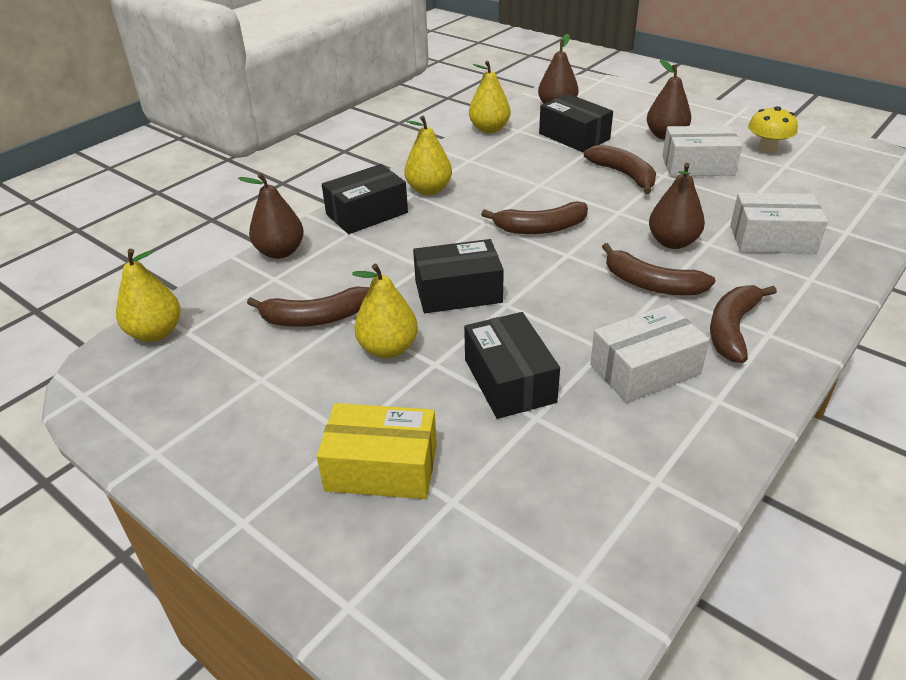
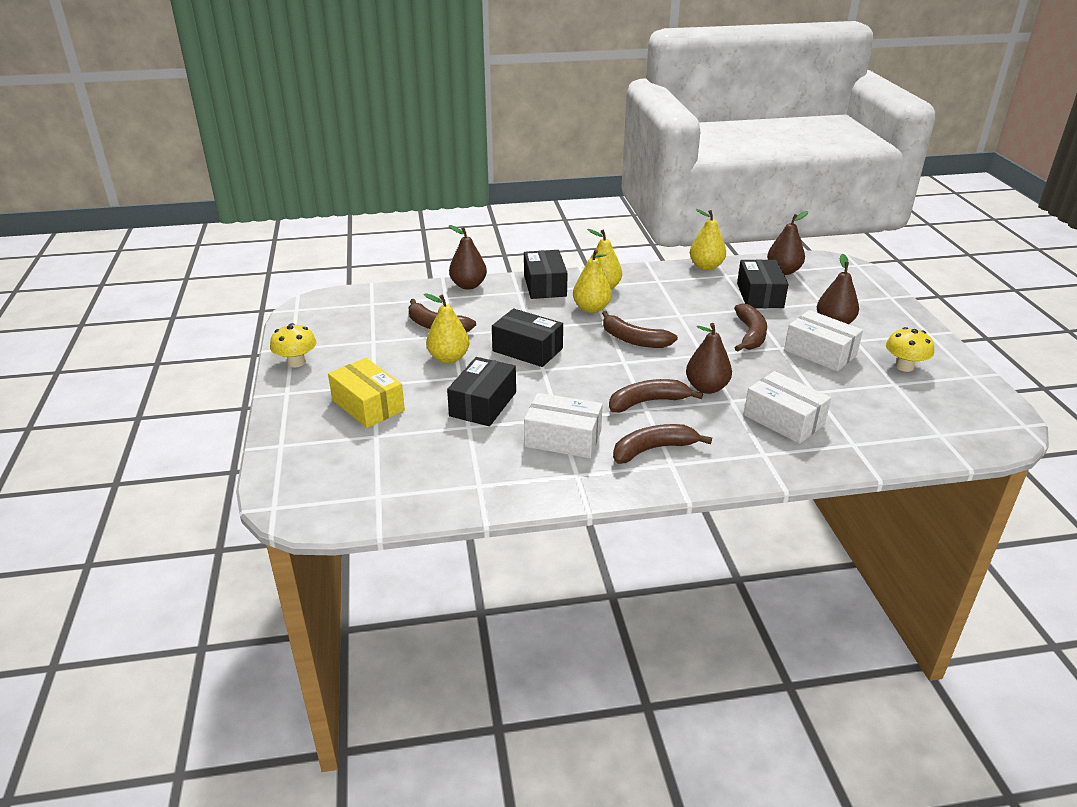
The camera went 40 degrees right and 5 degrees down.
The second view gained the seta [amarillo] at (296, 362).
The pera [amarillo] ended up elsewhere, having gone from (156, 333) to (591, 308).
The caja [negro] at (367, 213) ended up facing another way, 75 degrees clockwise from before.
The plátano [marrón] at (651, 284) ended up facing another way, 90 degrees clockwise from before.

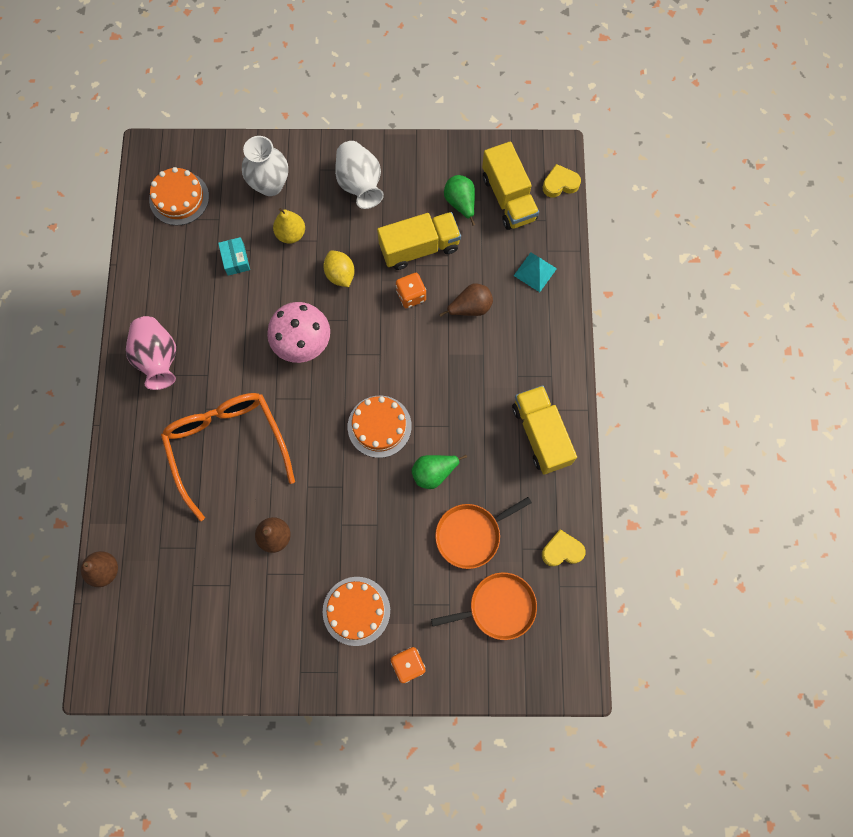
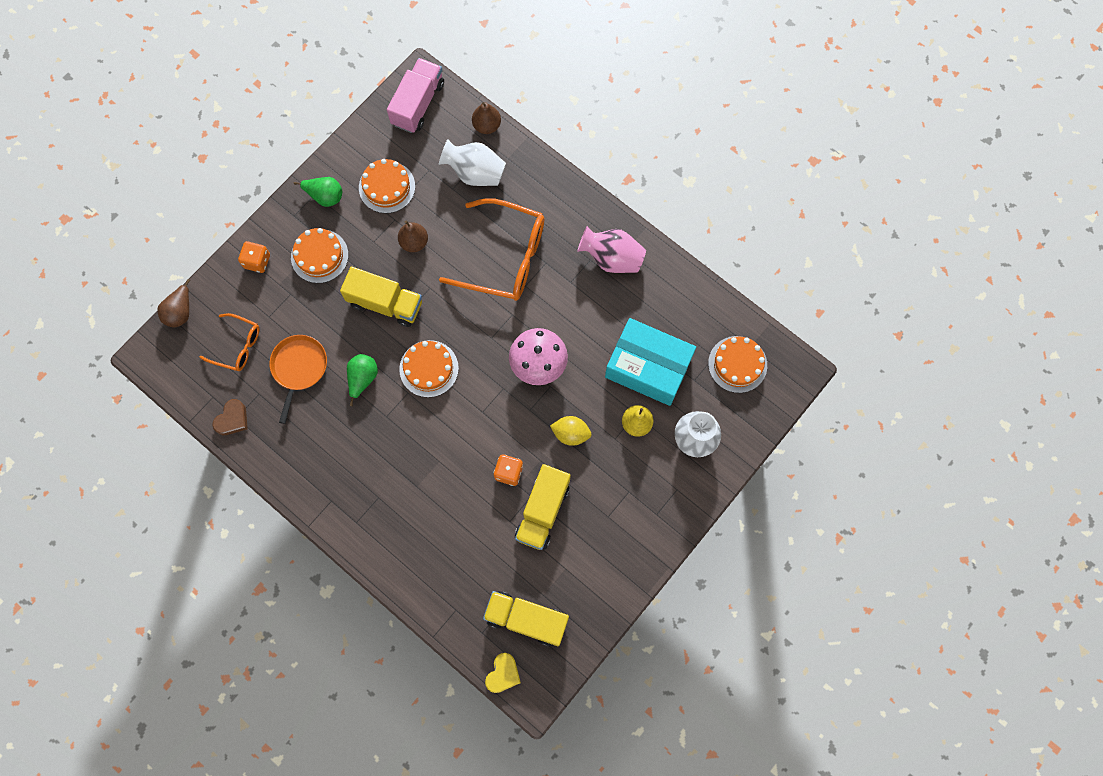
The camera went 130 degrees right and 0 degrees up.
The second view lost the pirámide [turquesa] at (535, 272).
The second view gained the tarta [naranja] at (387, 187).
The second view gained the camión [rosa] at (418, 104).
The florero [blanco] ended up elsewhere, having gone from (360, 184) to (475, 173).
The pera [marrón] ended up elsewhere, having gone from (470, 308) to (180, 312).
The pera [verde] ended up elsewhere, having gone from (460, 203) to (325, 196).
The camión [amarillo] ended up elsewhere, having gone from (541, 434) to (385, 303).
Where the sartén [naranja] stood at (498, 607), the gafas [naranja] came to stand at (237, 346).
What was the corazón [amarillo] at (562, 550) turned into the corazón [marrón] at (232, 419).
The size of the caja [turquesa] at (235, 260) changed by a factor of 2.50.

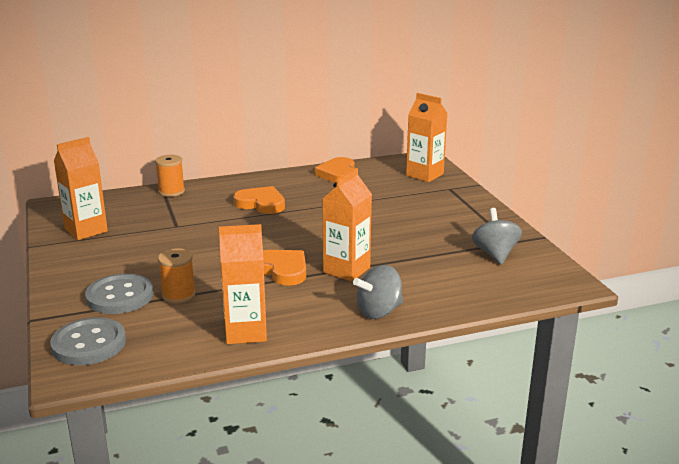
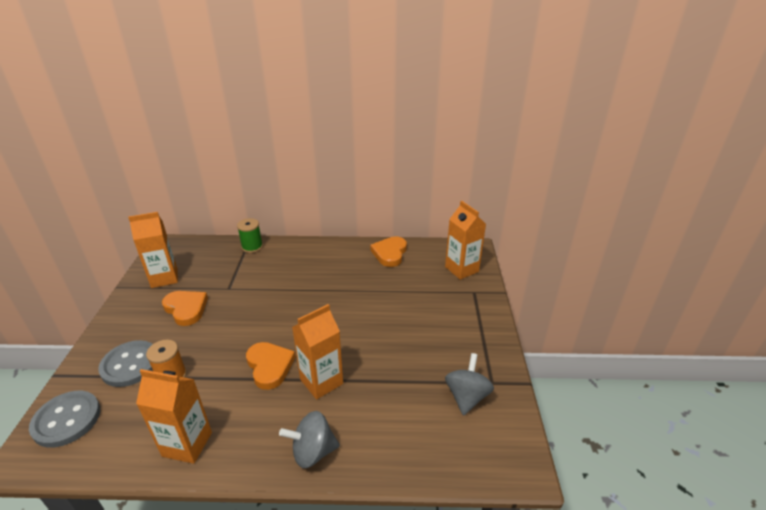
The camera went 20 degrees right and 10 degrees up.
The corazón [naranja] ended up elsewhere, having gone from (261, 204) to (186, 309).
What was the carrete [naranja] at (171, 191) turned into the carrete [verde] at (252, 247).

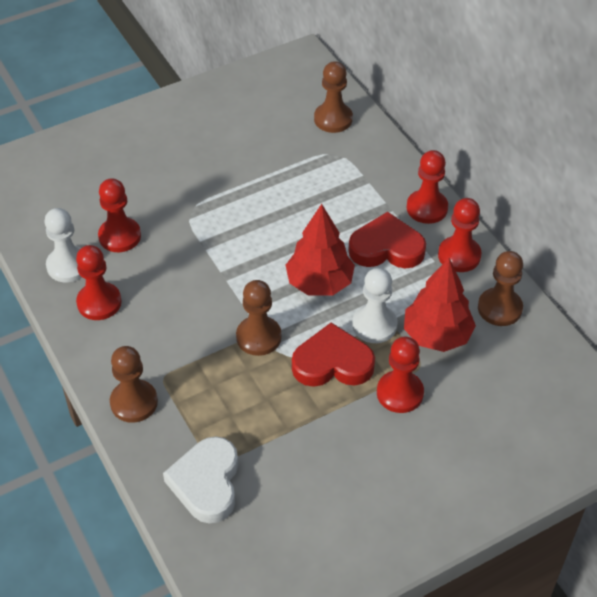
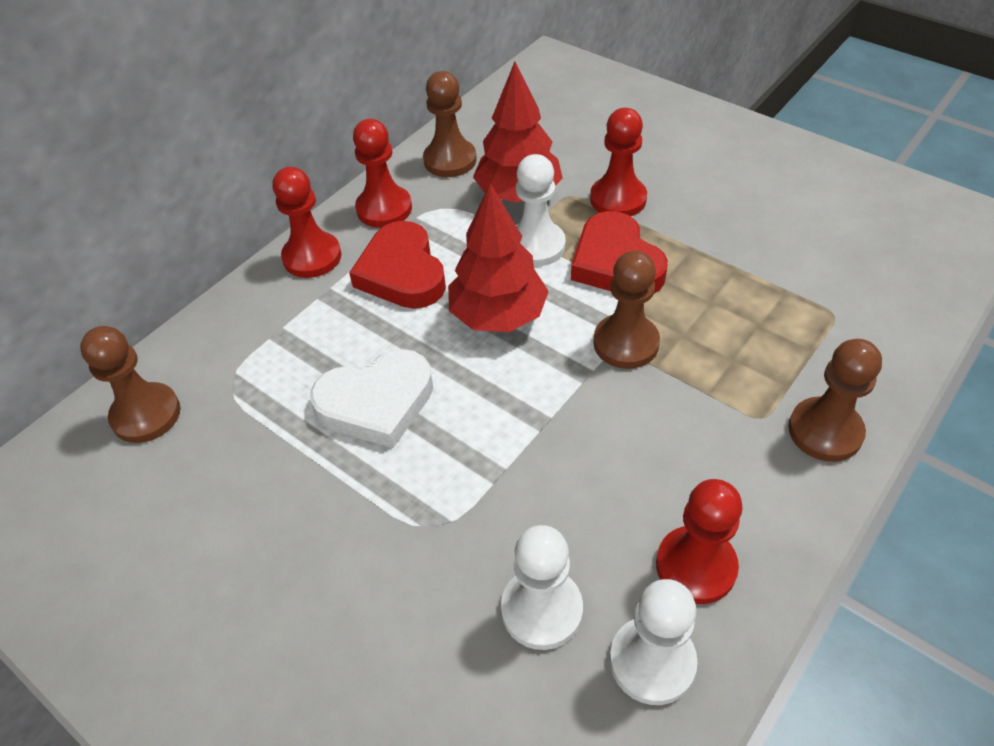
The camera went 110 degrees left and 0 degrees up.
The corazón [blanco] ended up elsewhere, having gone from (206, 483) to (376, 403).
What was the peón [rojo] at (120, 236) turned into the peón [blanco] at (542, 610).

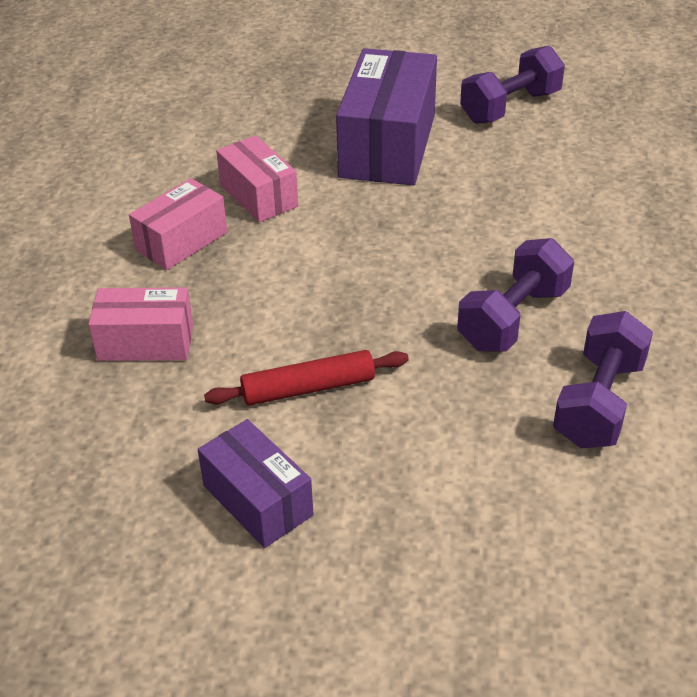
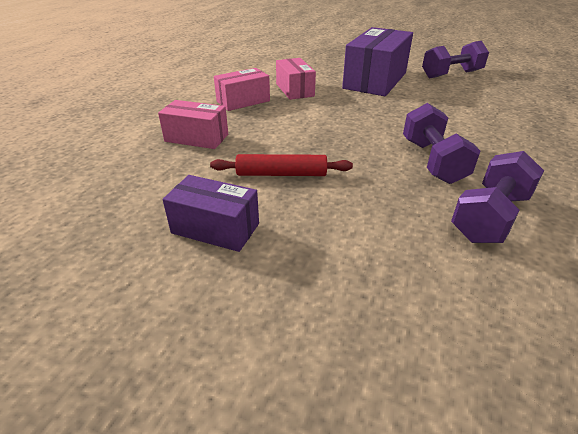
The camera went 15 degrees right and 5 degrees down.
The caja [morado] at (257, 500) ended up facing another way, 45 degrees counterclockwise from before.
The mancuerna [morado] at (513, 318) ended up facing another way, 60 degrees counterclockwise from before.

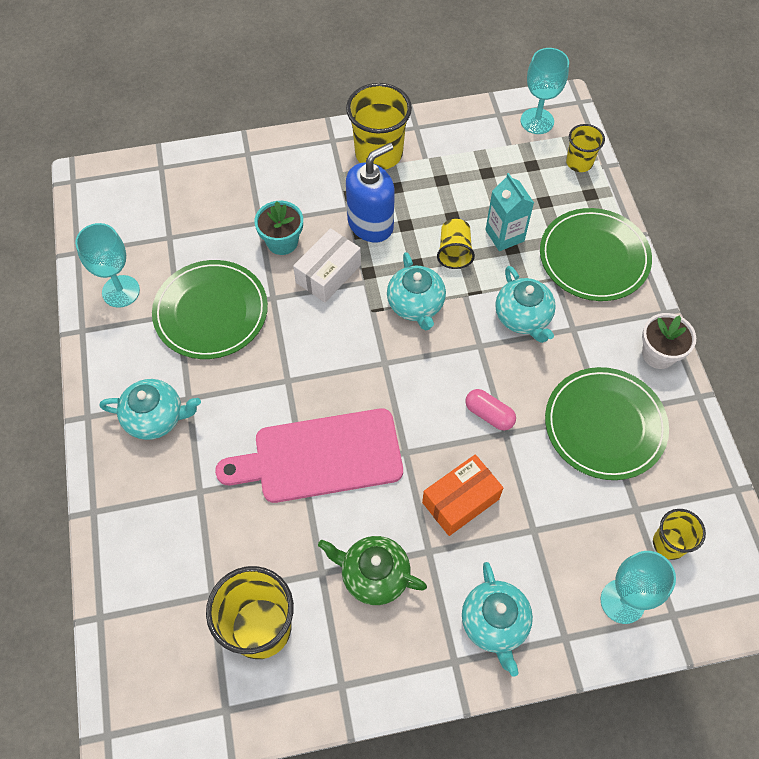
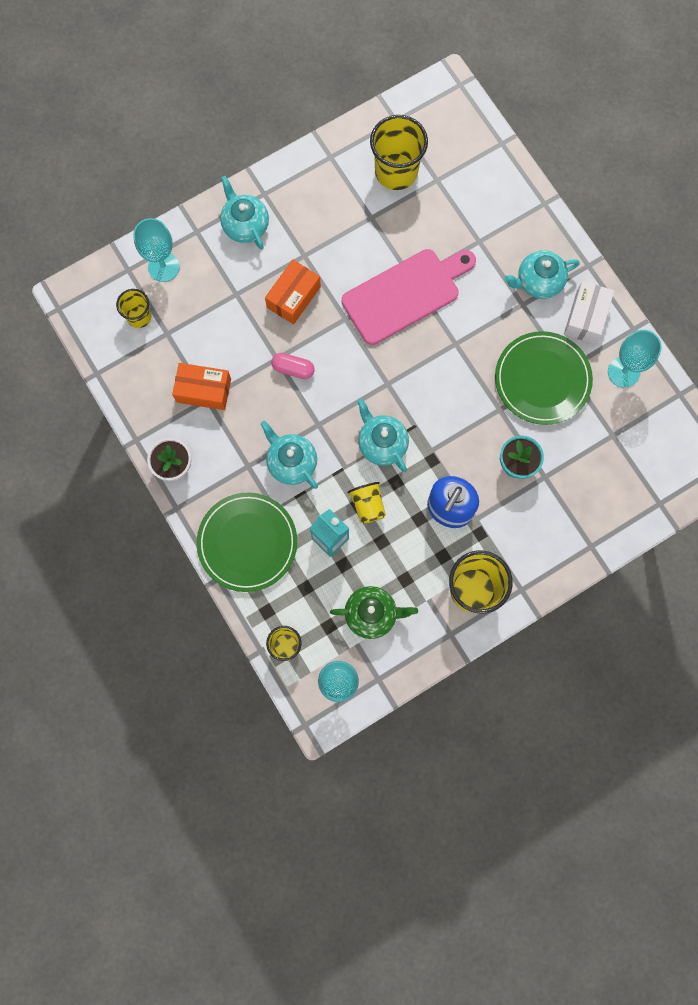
The camera went 160 degrees right and 15 degrees up.
The caja [blanco] ended up elsewhere, having gone from (328, 274) to (585, 317).
The tetera [verde] ended up elsewhere, having gone from (374, 575) to (372, 614).
Where the plato [verde] stood at (604, 425), the caja [naranja] came to stand at (203, 390).

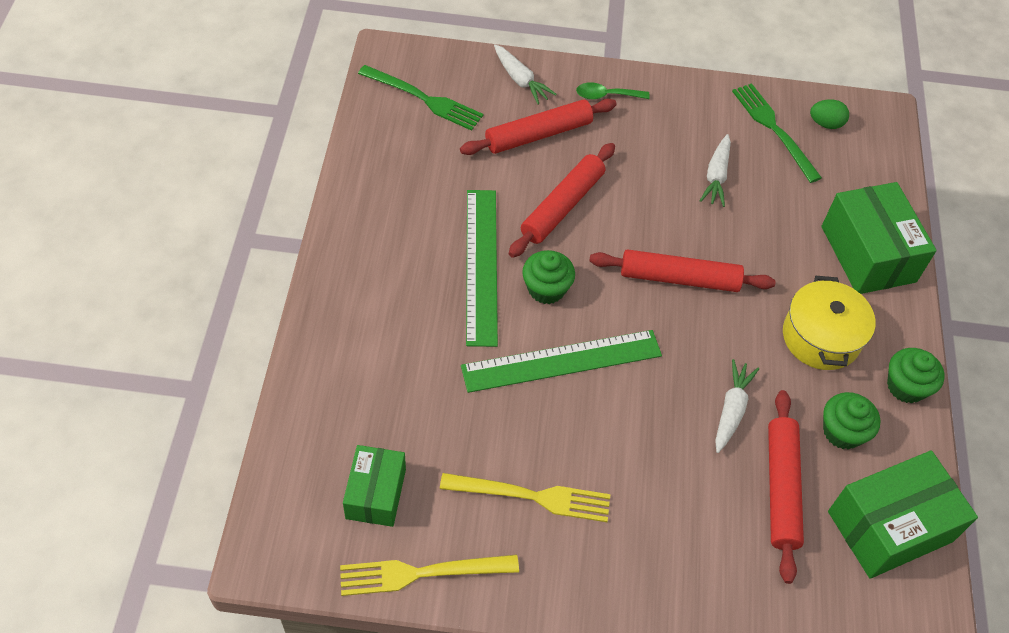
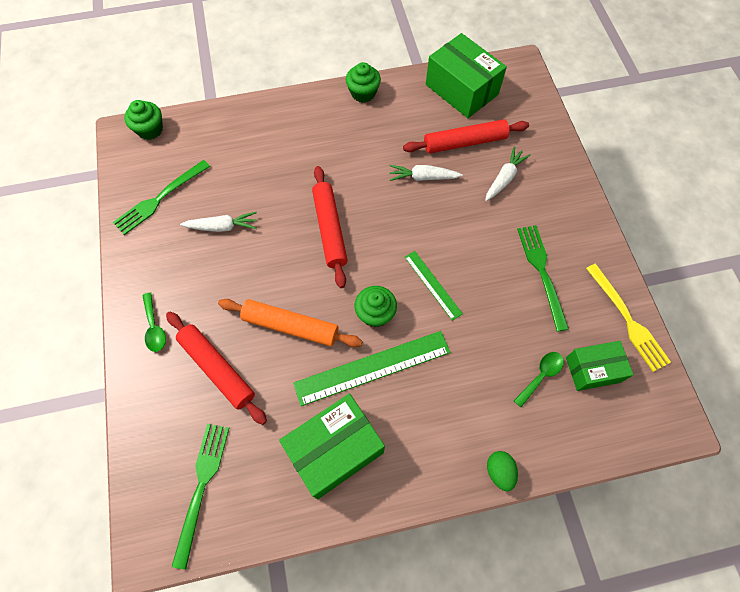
The camera went 105 degrees left and 10 degrees up.
The second view lost the olla [amarillo] at (820, 337).
The second view gained the cuchara [verde] at (541, 376).
The zanahoria [blanco] ended up elsewhere, having gone from (520, 80) to (504, 178).
The huevo [verde] ended up elsewhere, having gone from (825, 124) to (499, 471).
The caja [verde] ended up elsewhere, having gone from (868, 254) to (334, 450).
The magdalena [verde] ended up elsewhere, having gone from (842, 432) to (150, 129).
What was the tenedor [amarillo] at (534, 496) turned into the tenedor [verde] at (541, 271).
What was the rodillo [rojo] at (562, 206) turned into the rodillo [naranja] at (290, 326).
The size of the regla [verde] at (562, 361) changed by a factor of 0.56.

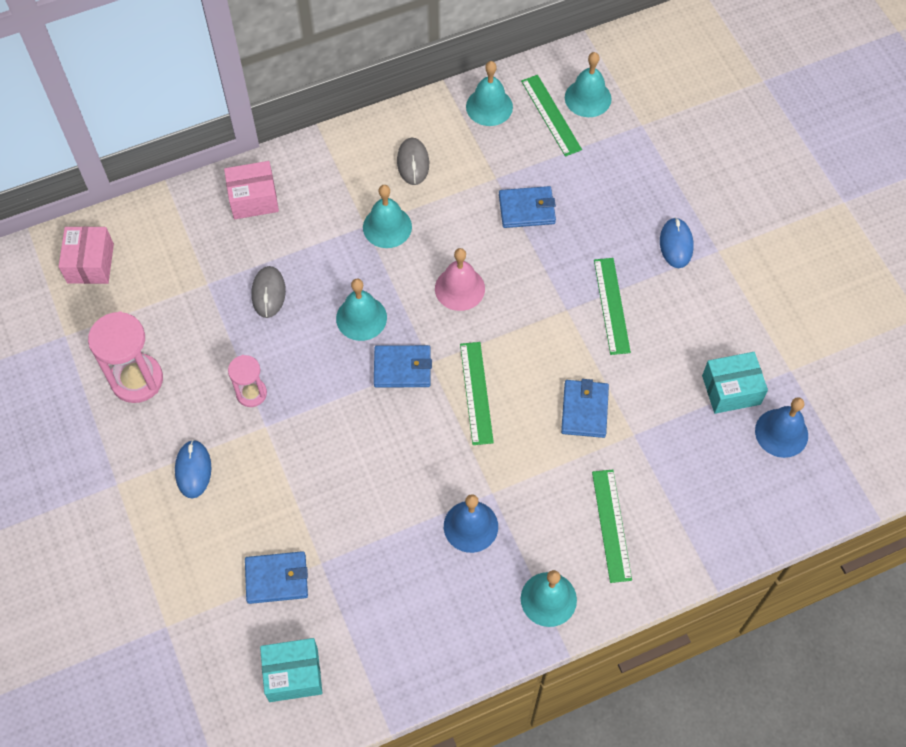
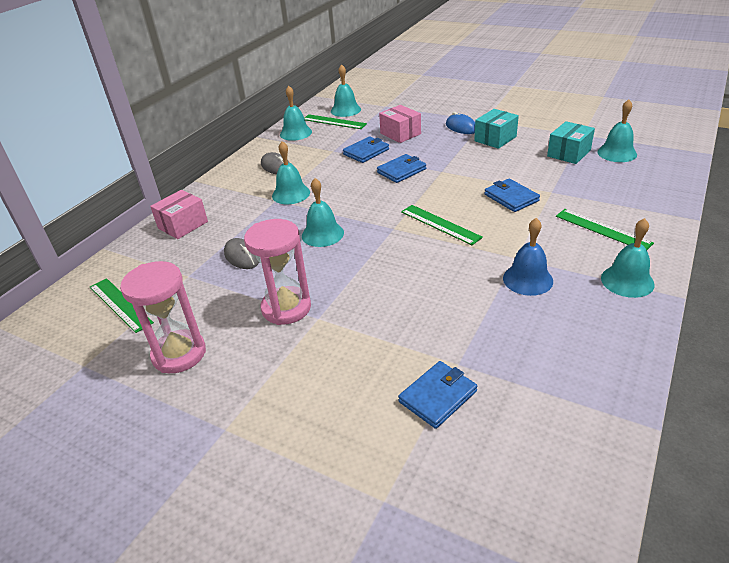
The camera went 35 degrees left and 25 degrees down.
The second view lost the ratón [azul] at (193, 470).
The second view lost the campana [rosa] at (459, 288).
The caja [rosa] ended up elsewhere, having gone from (90, 263) to (400, 133).
The caja [turquesa] ended up elsewhere, having gone from (293, 674) to (495, 139).
The cartera [azul] ended up elsewhere, having gone from (402, 368) to (401, 171).
The regla [verde] ended up elsewhere, having gone from (611, 305) to (120, 304).
What was the campana [azul] at (781, 433) turned into the campana [turquesa] at (617, 153).
The size of the reloj de arena [rosa] at (251, 393) changed by a factor of 1.71.

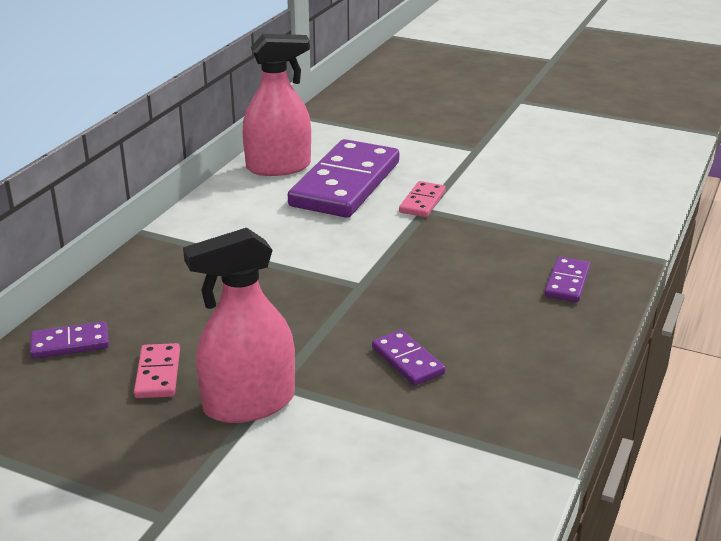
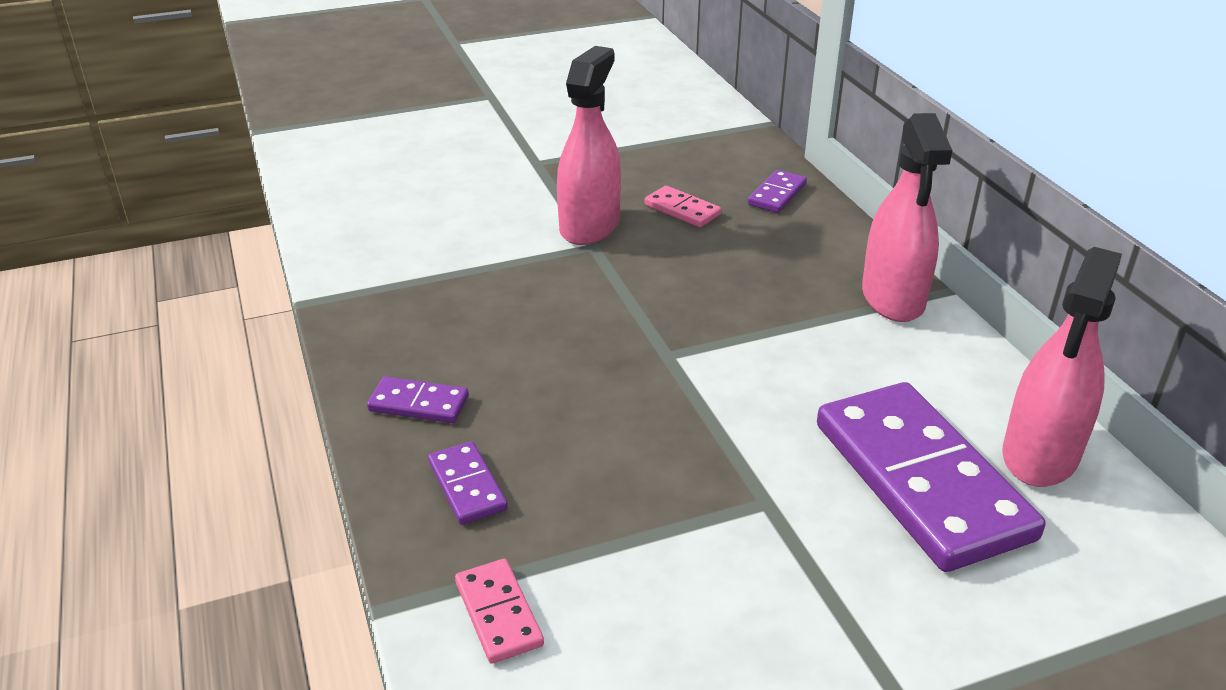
The camera went 135 degrees right and 5 degrees up.
The second view gained the pulverizador [rosa] at (893, 298).
The ficha de dominó [morado] ended up elsewhere, having gone from (407, 361) to (419, 404).
The ficha de dominó [rosa] ended up elsewhere, having gone from (422, 202) to (499, 613).

